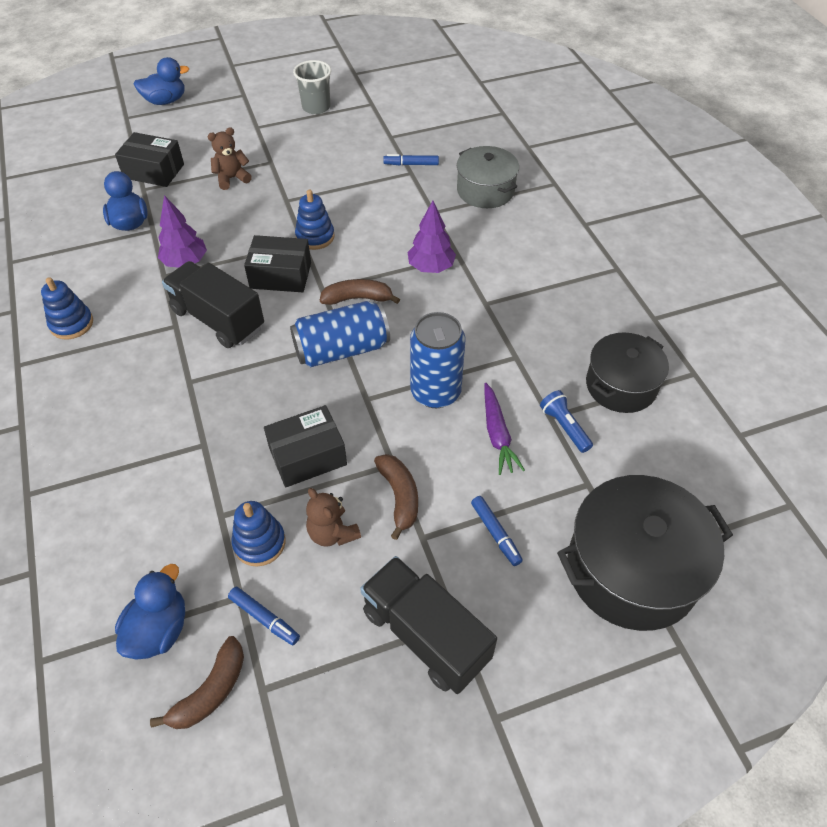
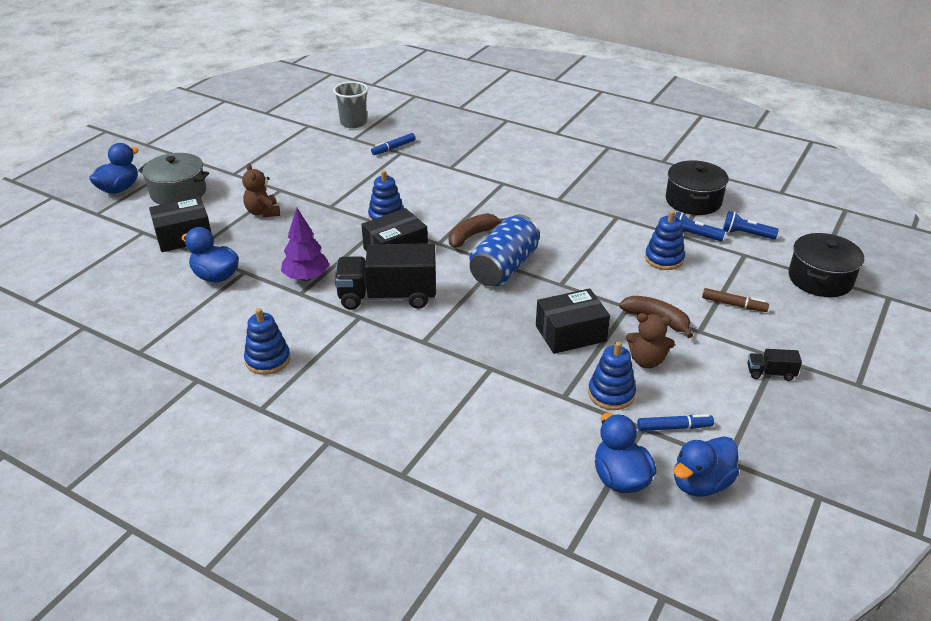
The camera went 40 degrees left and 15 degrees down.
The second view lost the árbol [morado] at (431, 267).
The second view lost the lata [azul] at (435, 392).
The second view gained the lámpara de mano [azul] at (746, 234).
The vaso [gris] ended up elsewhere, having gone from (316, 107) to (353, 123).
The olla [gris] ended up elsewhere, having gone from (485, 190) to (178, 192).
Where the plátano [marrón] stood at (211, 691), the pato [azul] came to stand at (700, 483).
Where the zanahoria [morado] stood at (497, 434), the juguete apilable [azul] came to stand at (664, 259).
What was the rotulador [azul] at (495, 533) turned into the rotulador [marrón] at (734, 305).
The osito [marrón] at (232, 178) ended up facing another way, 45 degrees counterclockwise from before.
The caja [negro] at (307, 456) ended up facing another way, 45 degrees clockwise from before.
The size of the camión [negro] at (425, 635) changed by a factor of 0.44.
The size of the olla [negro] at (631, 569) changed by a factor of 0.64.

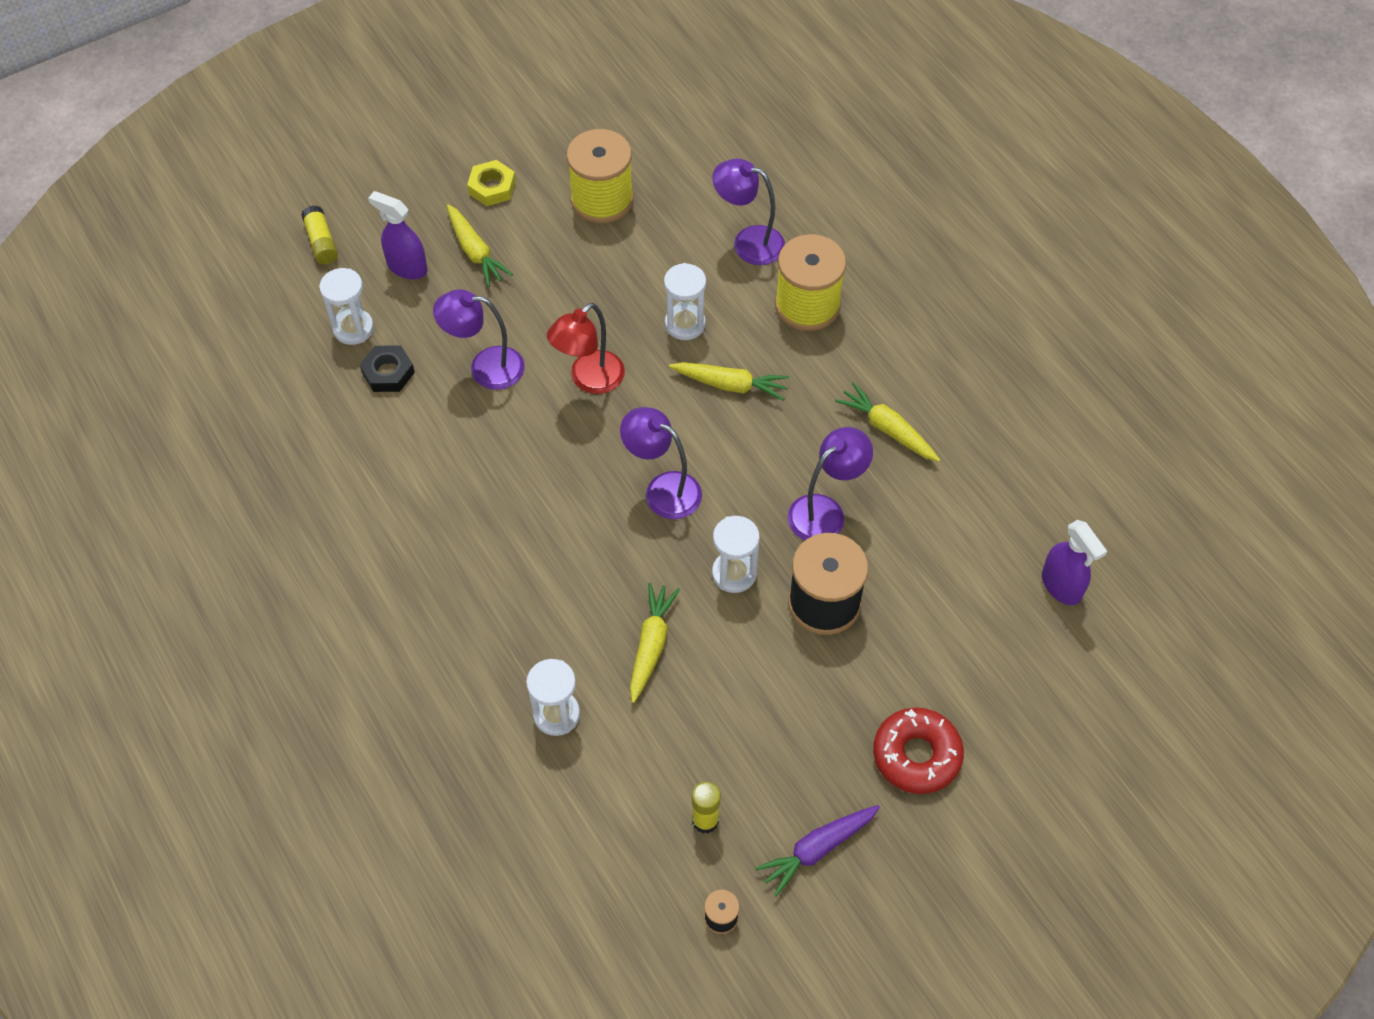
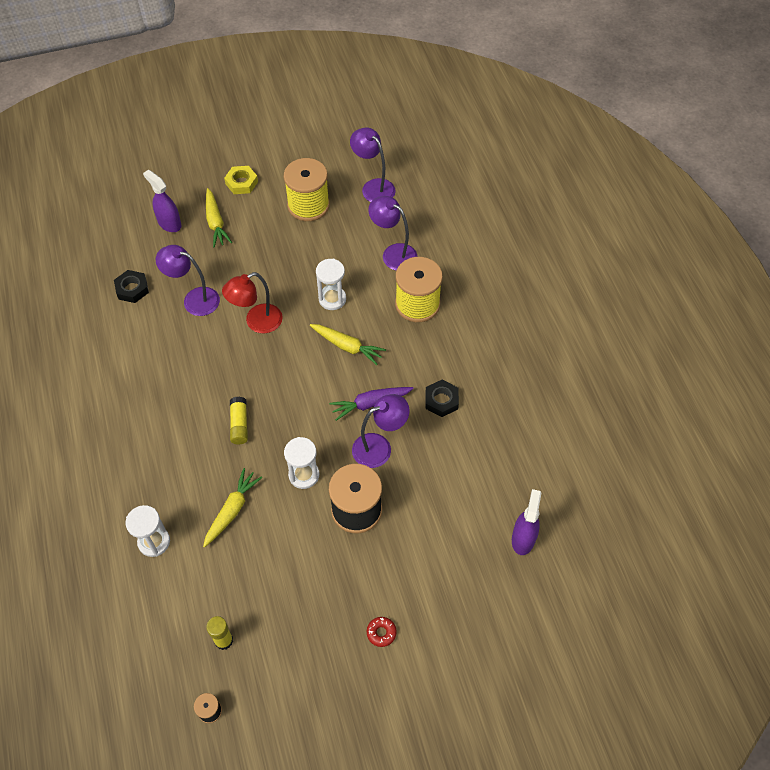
The camera went 15 degrees right and 0 degrees up.
The second view lost the reloj de arena [blanco] at (353, 328).
The barra de pegamento [amarillo] ended up elsewhere, having gone from (321, 242) to (239, 424).
The lámpara [morado] ended up elsewhere, having gone from (663, 489) to (373, 187).
The zanahoria [morado] ended up elsewhere, having gone from (817, 849) to (370, 403).
Where the zanahoria [amarillo] stood at (887, 429), the tuerca [negro] came to stand at (441, 400).
The pulverizador [morado] at (1061, 586) ended up facing another way, 150 degrees counterclockwise from before.
The size of the rosquilla [rojo] at (916, 755) changed by a factor of 0.47.

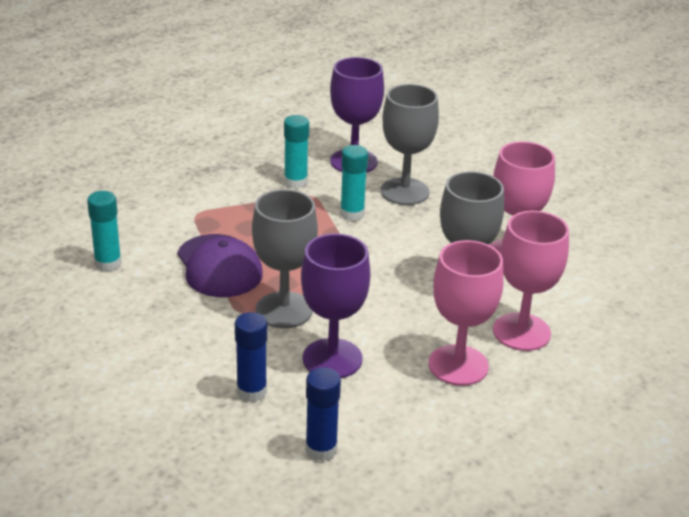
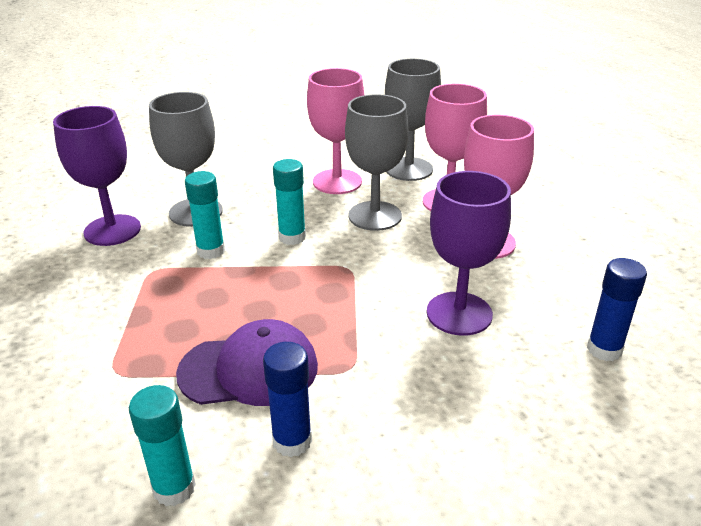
The camera went 70 degrees left and 0 degrees up.
The barra de pegamento [azul] ended up elsewhere, having gone from (252, 391) to (292, 441).
The copa [gris] ended up elsewhere, having gone from (284, 310) to (409, 169).
The barra de pegamento [turquesa] ended up elsewhere, having gone from (295, 182) to (292, 237).

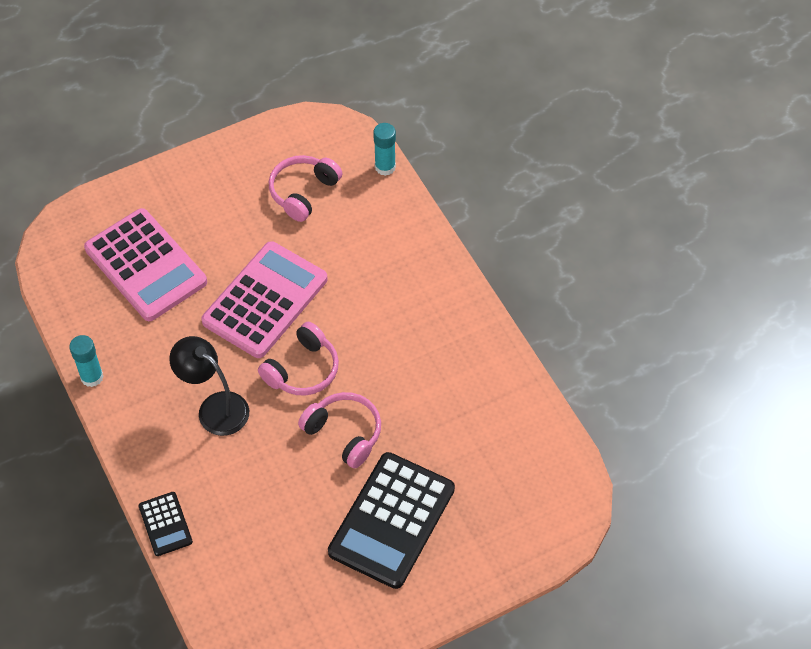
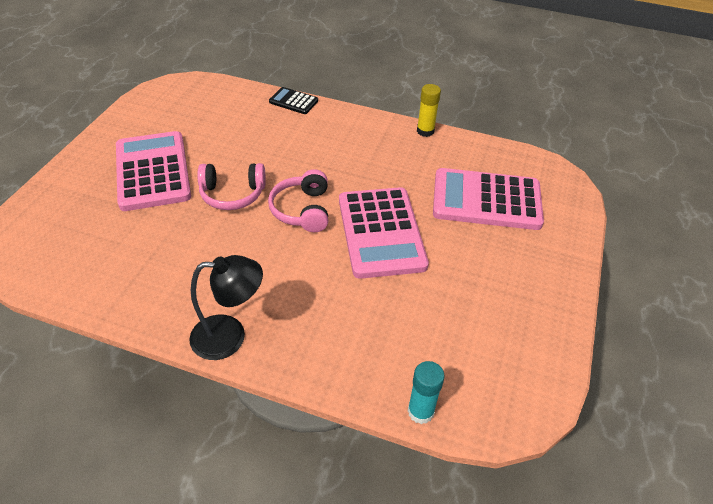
The camera went 135 degrees right and 10 degrees down.
The second view lost the auriculares [rosa] at (303, 192).
The lámpara [negro] ended up elsewhere, having gone from (215, 407) to (230, 336).
What was the barra de pegamento [turquesa] at (92, 377) turned into the barra de pegamento [amarillo] at (425, 131).
What was the calculadora [negro] at (392, 520) turned into the calculadora [rosa] at (152, 171).

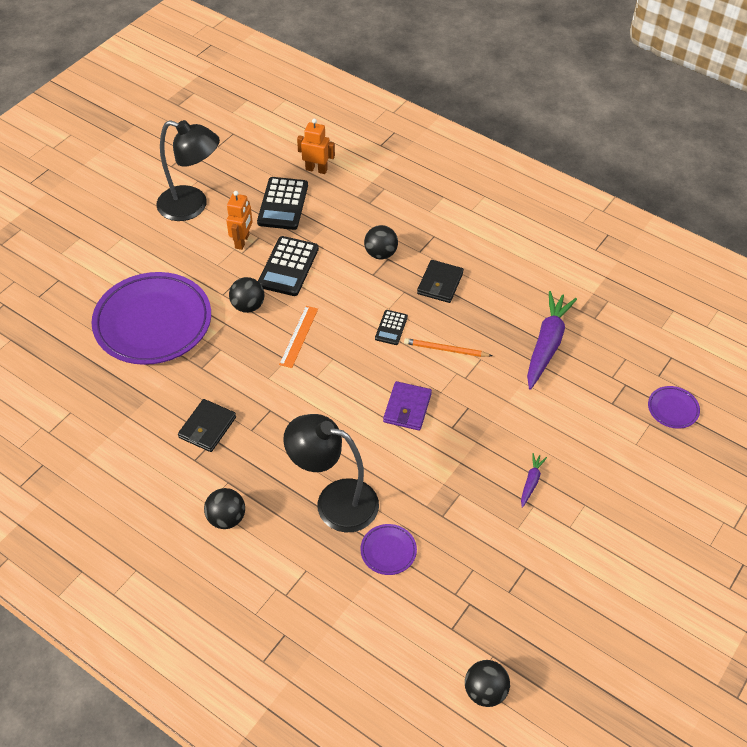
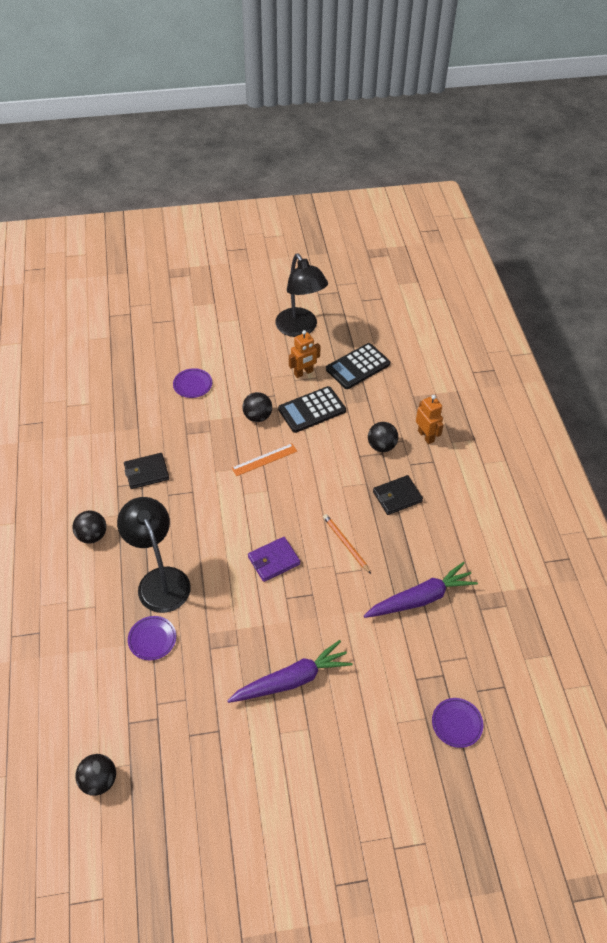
The camera went 45 degrees right and 0 degrees up.
The second view lost the calculadora [negro] at (391, 328).
The robot [naranja] ended up elsewhere, having gone from (316, 169) to (426, 436).
The size of the plato [morado] at (153, 323) changed by a factor of 0.41.
The size of the zanahoria [morado] at (531, 482) changed by a factor of 2.16.

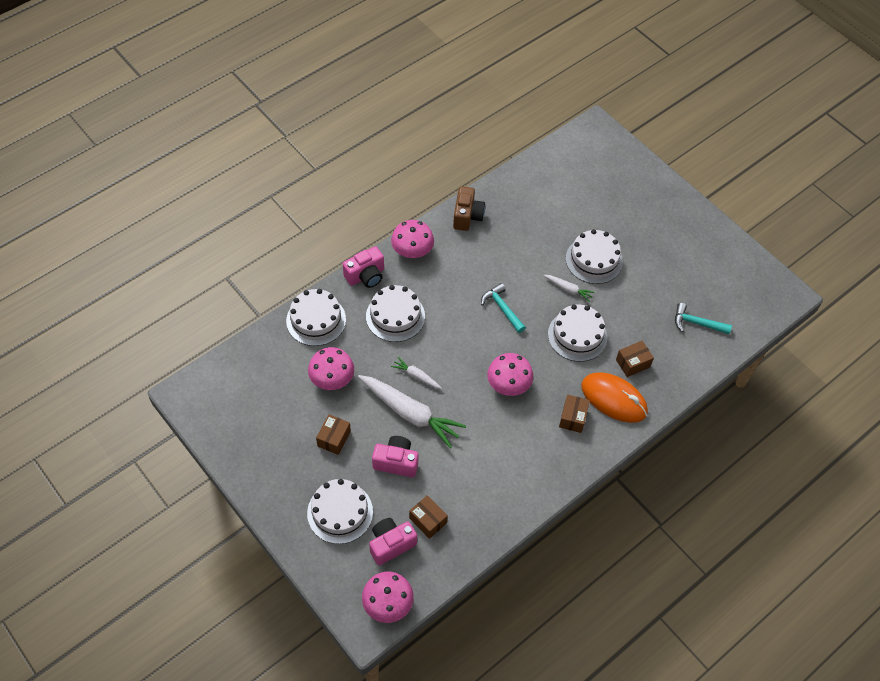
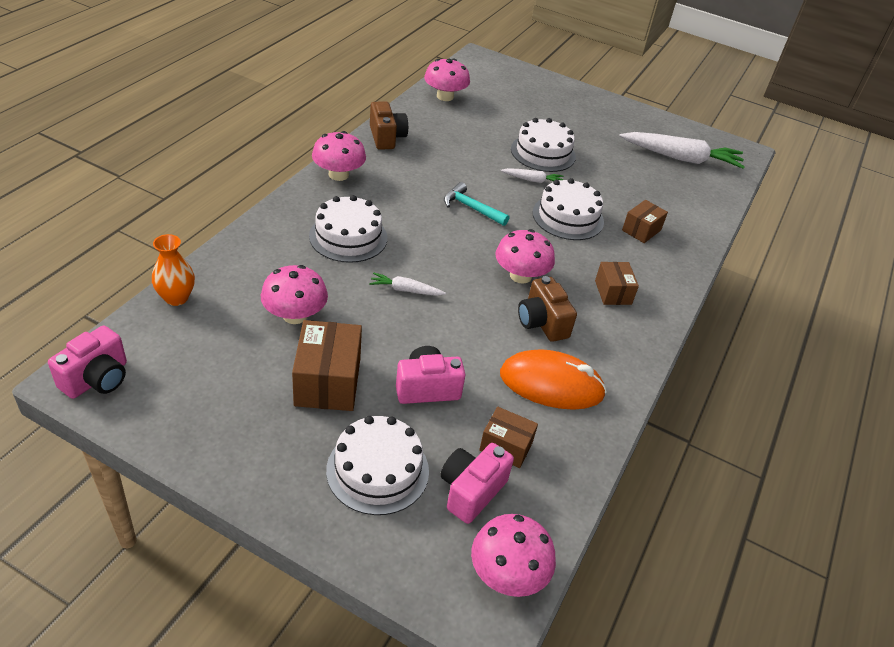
The camera went 25 degrees left and 15 degrees down.
The second view lost the tarta [blanco] at (316, 320).
The second view lost the martillo [turquesa] at (697, 323).
The second view gained the florero [naranja] at (176, 298).
The second view gained the seta [rosa] at (445, 96).
The second view gained the cámara [marrón] at (542, 322).
The cámara [rosa] ended up elsewhere, having gone from (366, 276) to (97, 379).
The zanahoria [blanco] ended up elsewhere, having gone from (410, 413) to (681, 158).
The ratón [naranja] ended up elsewhere, having gone from (613, 399) to (551, 384).
The size of the caja [marrón] at (334, 438) changed by a factor of 1.66.

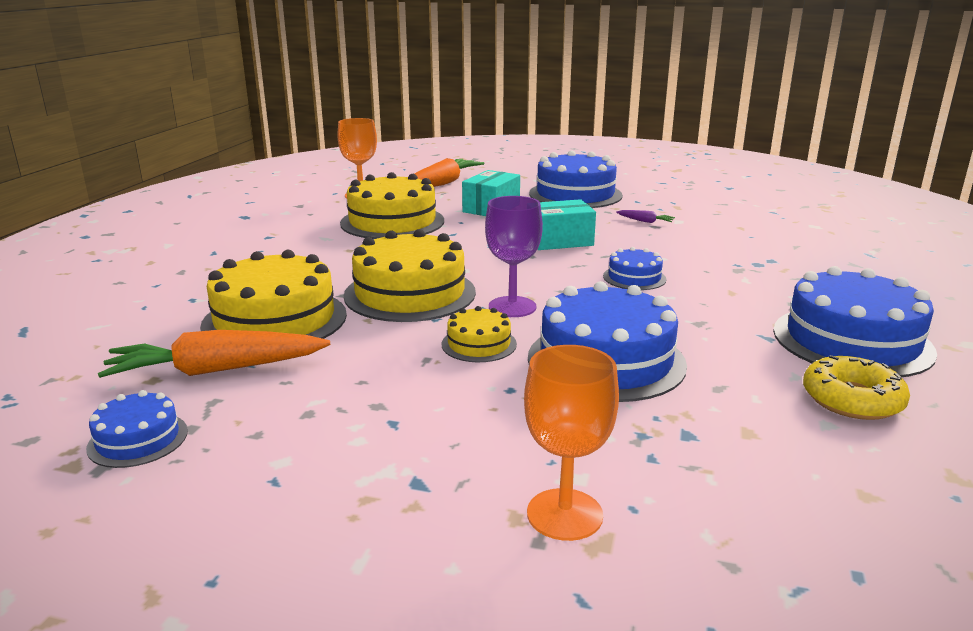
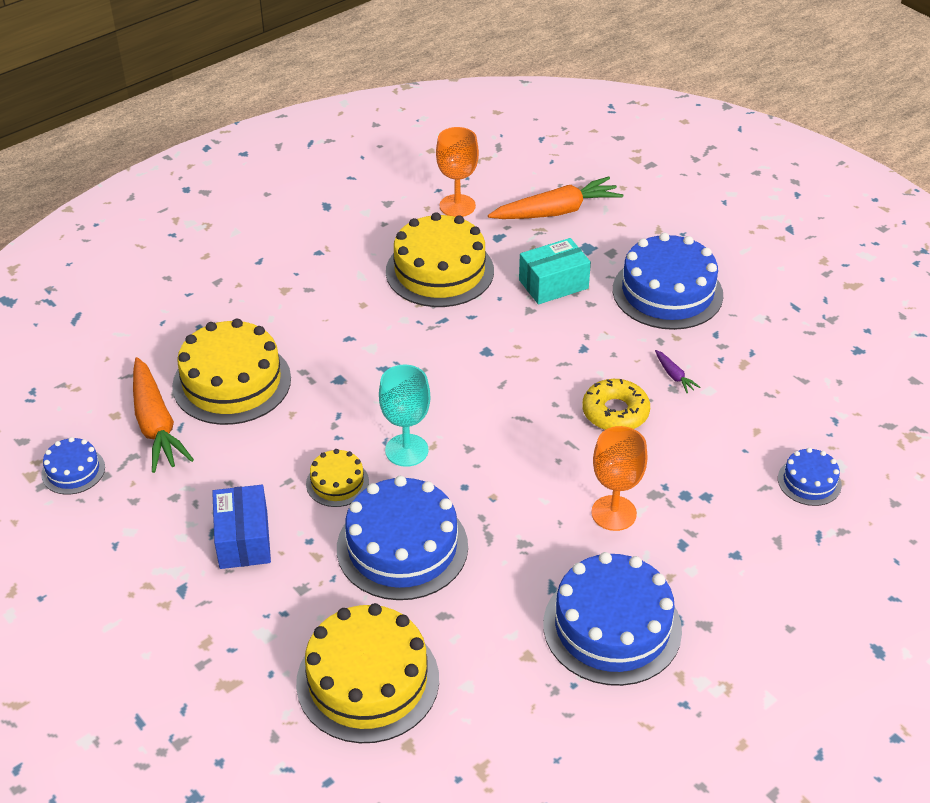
The camera went 35 degrees right and 20 degrees up.
The second view lost the caja [turquesa] at (559, 241).
The second view gained the caja [azul] at (243, 539).
The tarta [amarillo] ended up elsewhere, having gone from (410, 293) to (367, 680).
The copa [naranja] ended up elsewhere, having gone from (564, 514) to (613, 513).
The tarta [azul] ended up elsewhere, having gone from (634, 277) to (809, 481).
The rosquilla [amarillo] ended up elsewhere, having gone from (852, 399) to (615, 412).
What was the copa [morado] at (512, 307) turned into the copa [turquesa] at (406, 450).
The zanahoria [naranja] at (217, 370) ended up facing another way, 135 degrees counterclockwise from before.

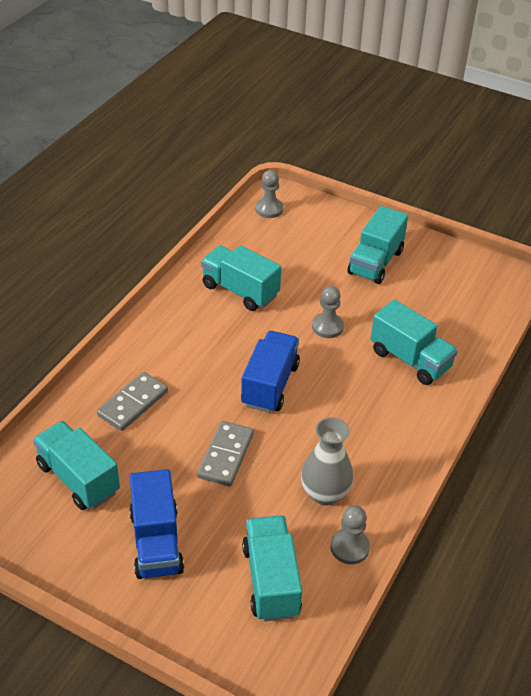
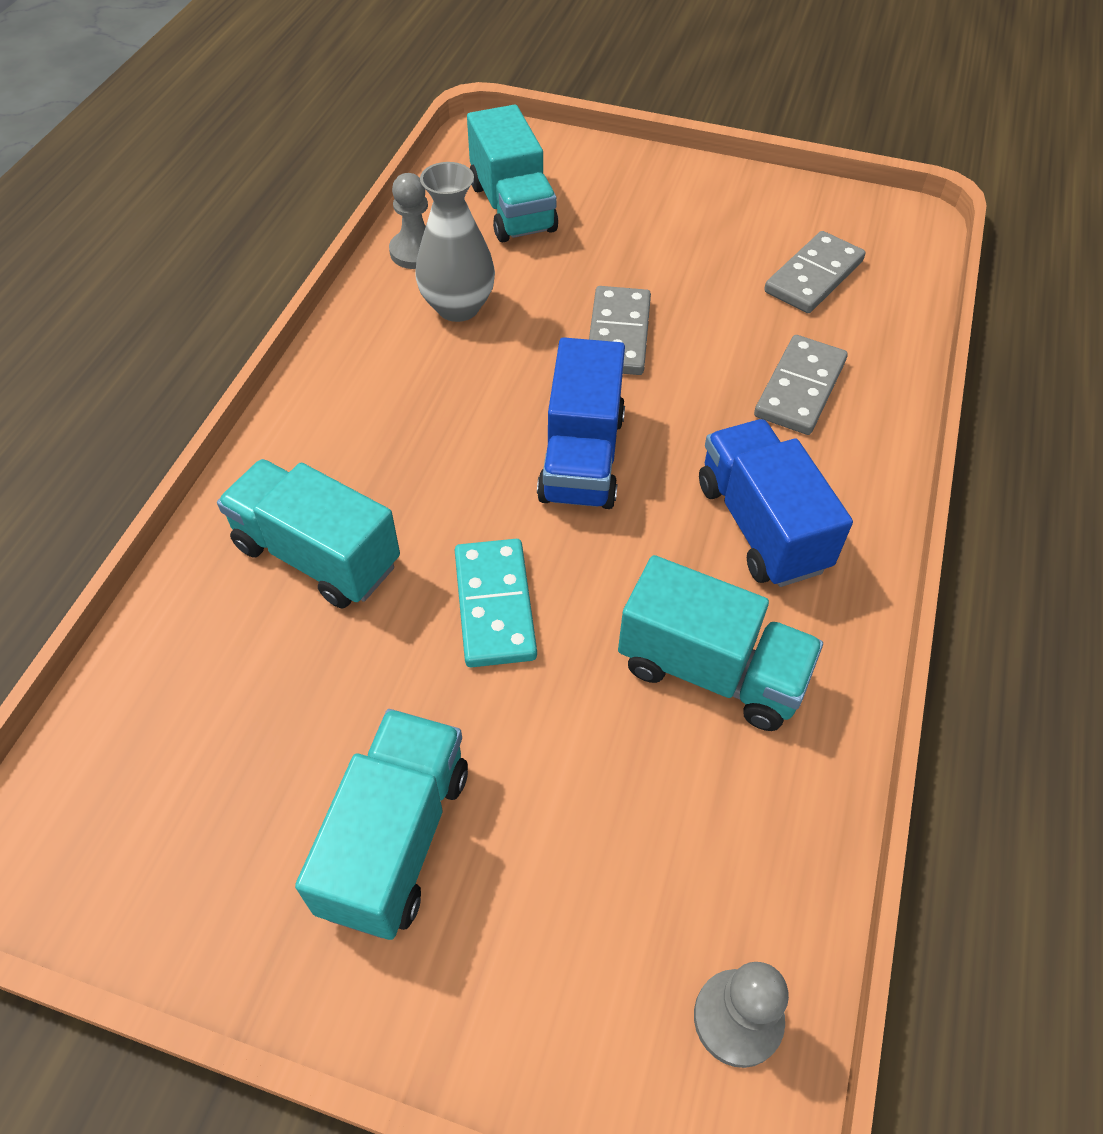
The camera went 170 degrees right and 10 degrees up.
The camión [azul] ended up elsewhere, having gone from (156, 542) to (761, 526).
Where the camión [turquesa] stood at (78, 478), the ficha de dominó [gris] came to stand at (814, 277).
Where the peón [gris] stood at (327, 327), the ficha de dominó [turquesa] came to stand at (495, 605).

